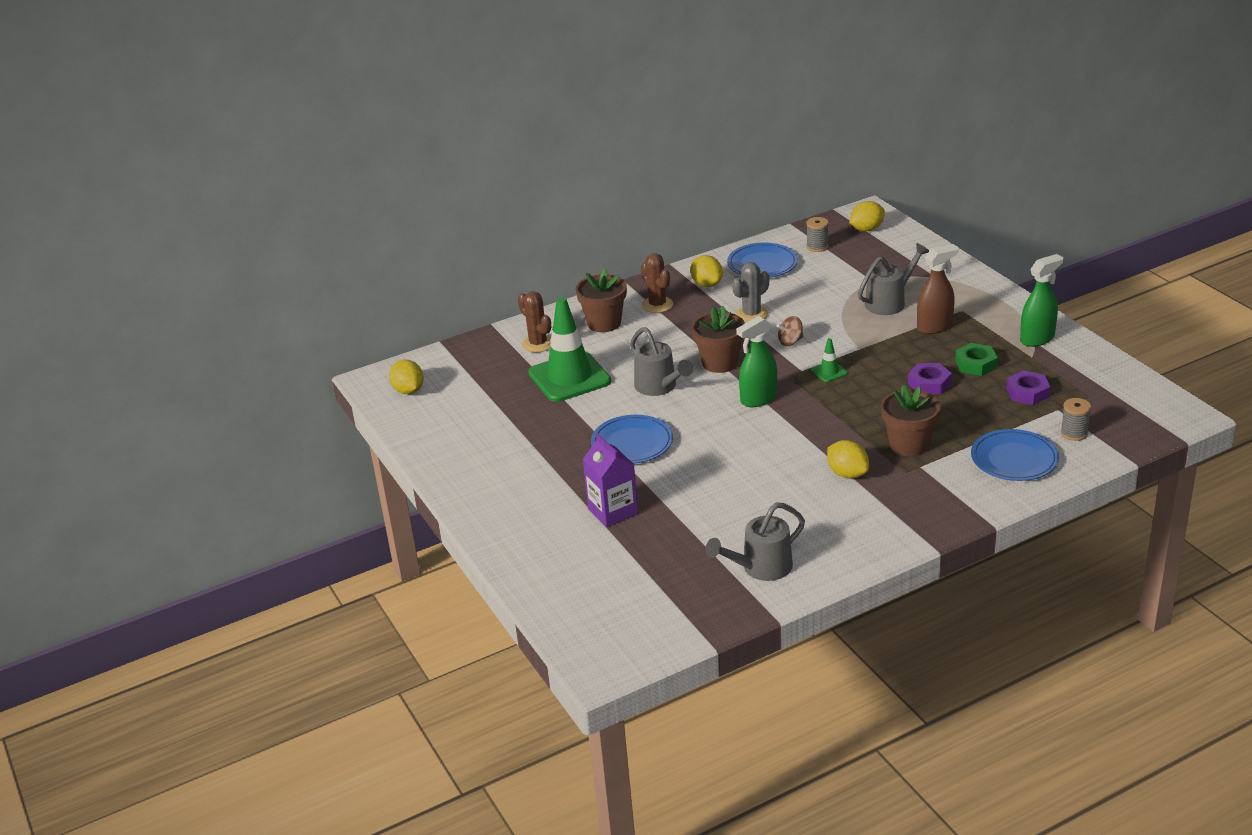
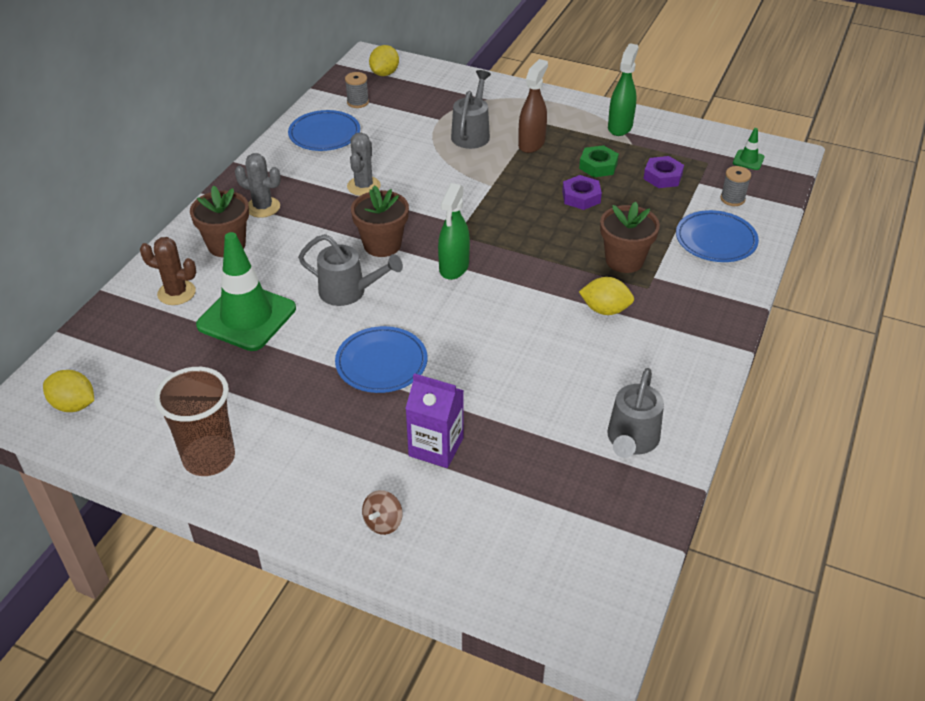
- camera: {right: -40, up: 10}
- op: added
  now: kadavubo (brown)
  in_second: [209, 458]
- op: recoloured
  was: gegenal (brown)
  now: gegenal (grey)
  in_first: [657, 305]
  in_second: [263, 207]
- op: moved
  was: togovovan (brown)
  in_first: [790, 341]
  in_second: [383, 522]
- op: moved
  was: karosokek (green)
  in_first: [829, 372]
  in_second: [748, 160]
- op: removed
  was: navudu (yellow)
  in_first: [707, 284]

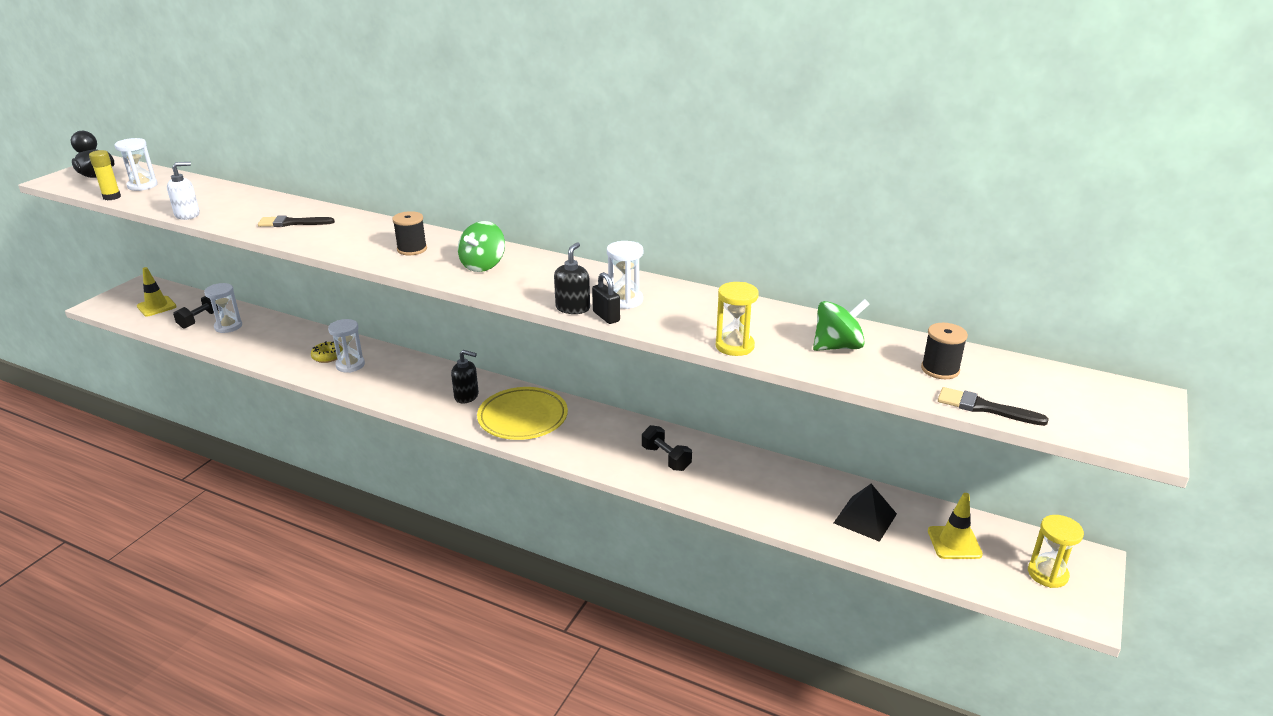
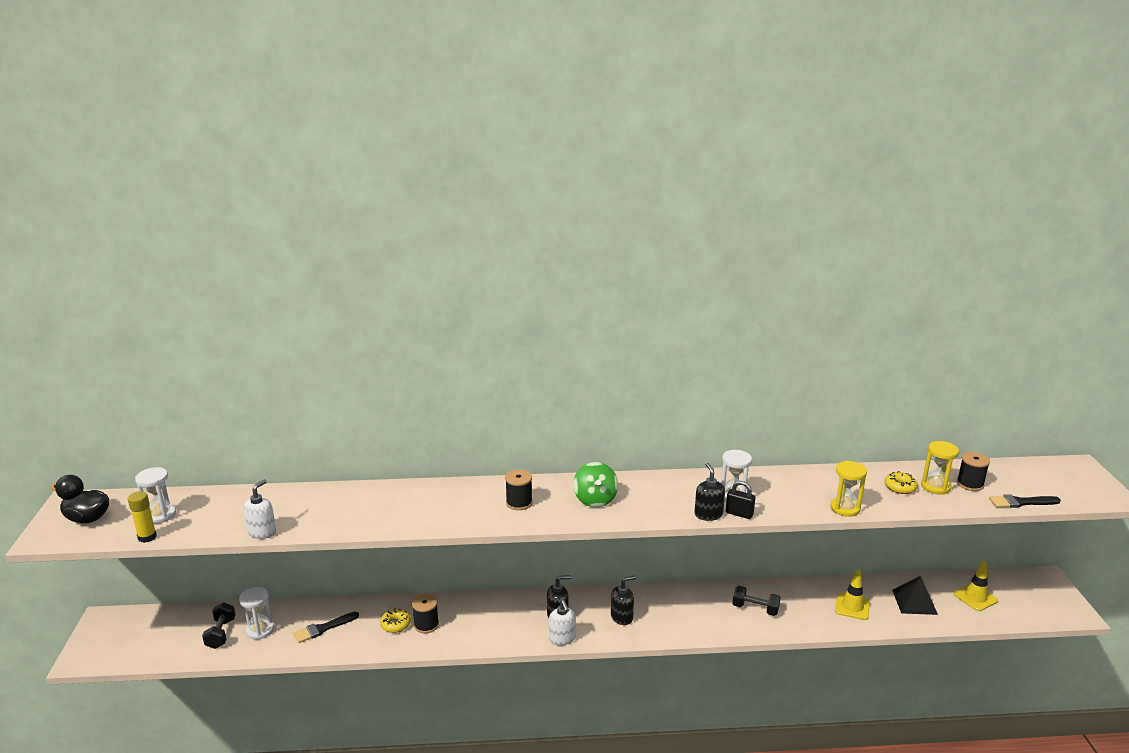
- camera: {right: -30, up: -5}
- op: moved
  was: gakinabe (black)
  in_first: [292, 223]
  in_second: [323, 628]
- op: replaced
  was: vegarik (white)
  now: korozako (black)
  in_first: [350, 365]
  in_second: [426, 625]
- op: added
  now: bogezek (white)
  in_second: [562, 639]
- op: replaced
  was: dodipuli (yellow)
  now: bogezek (black)
  in_first: [523, 418]
  in_second: [622, 617]
- op: moved
  was: karosokek (yellow)
  in_first: [156, 306]
  in_second: [852, 607]
- op: replaced
  was: togovovan (green)
  now: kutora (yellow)
  in_first: [837, 346]
  in_second: [900, 487]
- op: moved
  was: vegarik (yellow)
  in_first: [1047, 574]
  in_second: [935, 487]

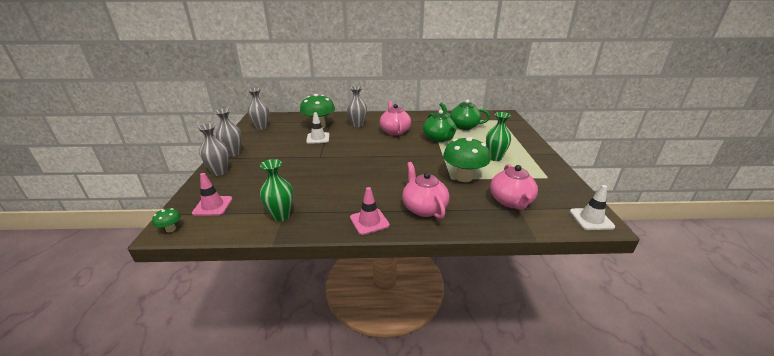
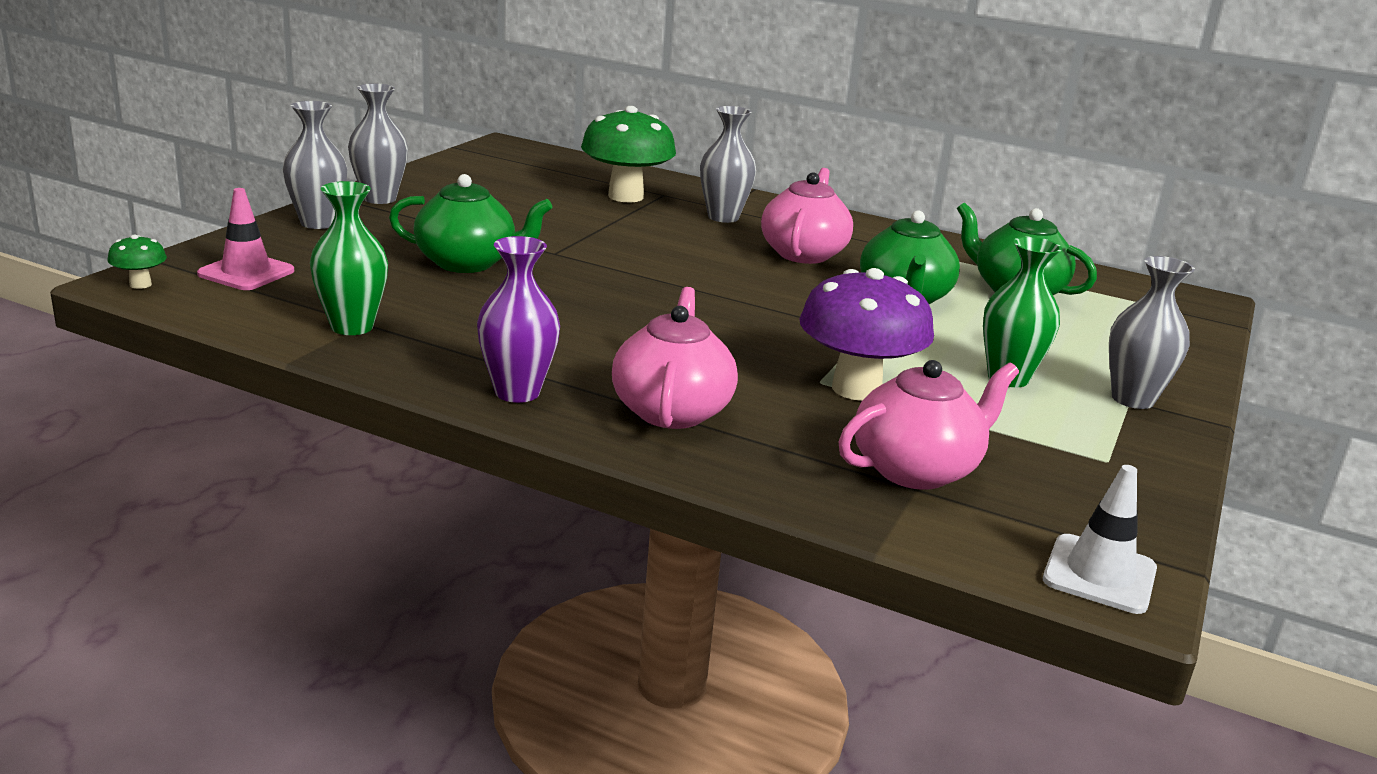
- camera: {right: 25, up: -5}
- op: added
  now: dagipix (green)
  in_second: [467, 263]
- op: replaced
  was: karosokek (pink)
  now: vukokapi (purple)
  in_first: [369, 221]
  in_second: [517, 392]
- op: recoloured
  was: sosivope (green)
  now: sosivope (purple)
  in_first: [463, 177]
  in_second: [856, 389]
- op: turned
  was: dagipix (pink)
  in_first: [511, 201]
  in_second: [916, 469]
  clockwise: -150
- op: moved
  was: vukokapi (grey)
  in_first: [261, 127]
  in_second: [1132, 399]
- op: removed
  was: karosokek (white)
  in_first: [318, 138]

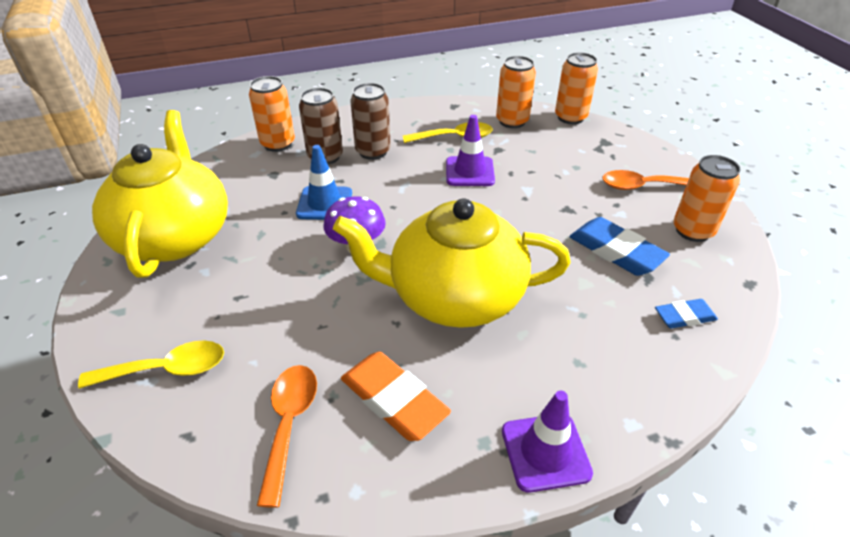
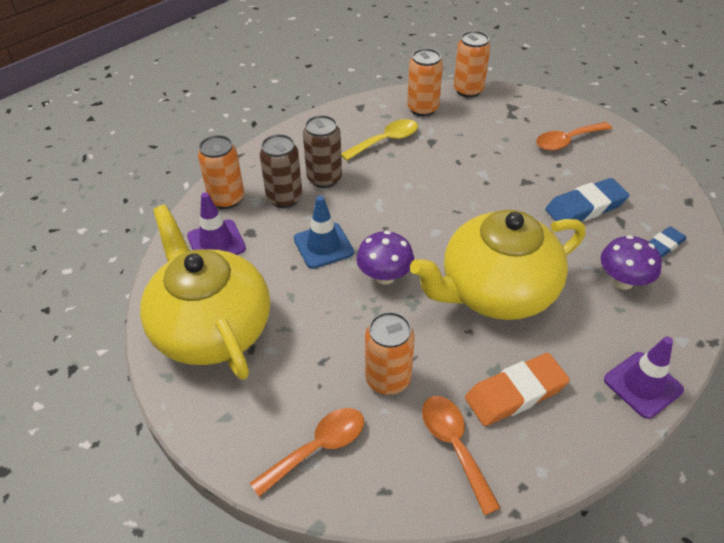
- camera: {right: -25, up: 5}
- op: moved
  was: karosokek (purple)
  in_first: [469, 172]
  in_second: [216, 242]
- op: recoloured
  was: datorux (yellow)
  now: datorux (orange)
  in_first: [166, 369]
  in_second: [318, 448]
- op: moved
  was: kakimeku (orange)
  in_first: [692, 231]
  in_second: [388, 379]
- op: turned
  was: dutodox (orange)
  in_first: [394, 400]
  in_second: [515, 393]
  clockwise: -45
- op: turned
  was: dutodox (blue)
  in_first: [616, 251]
  in_second: [585, 207]
  clockwise: -45
- op: added
  now: sosivope (purple)
  in_second: [622, 281]

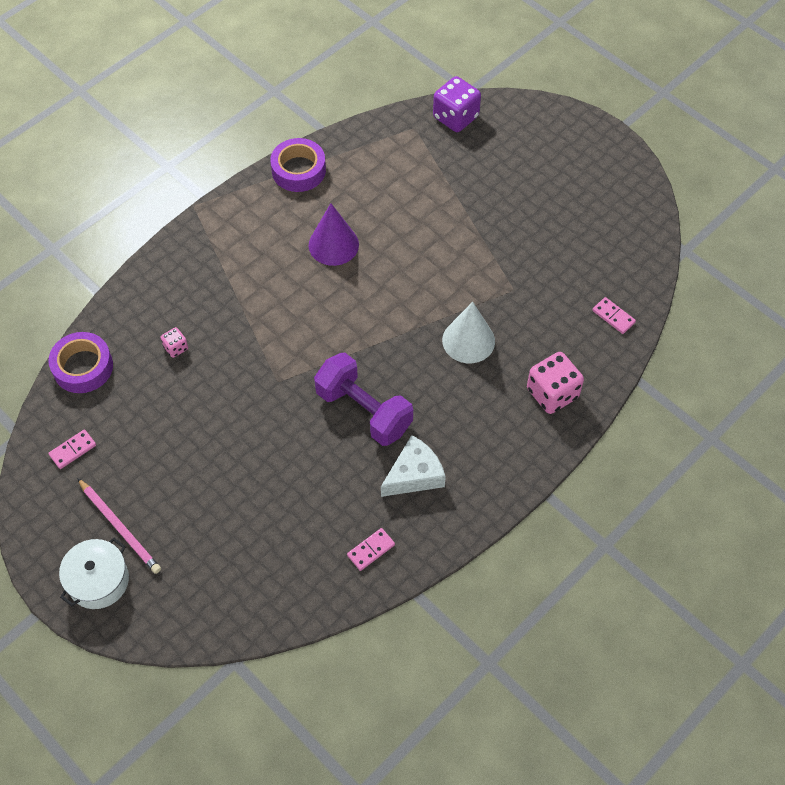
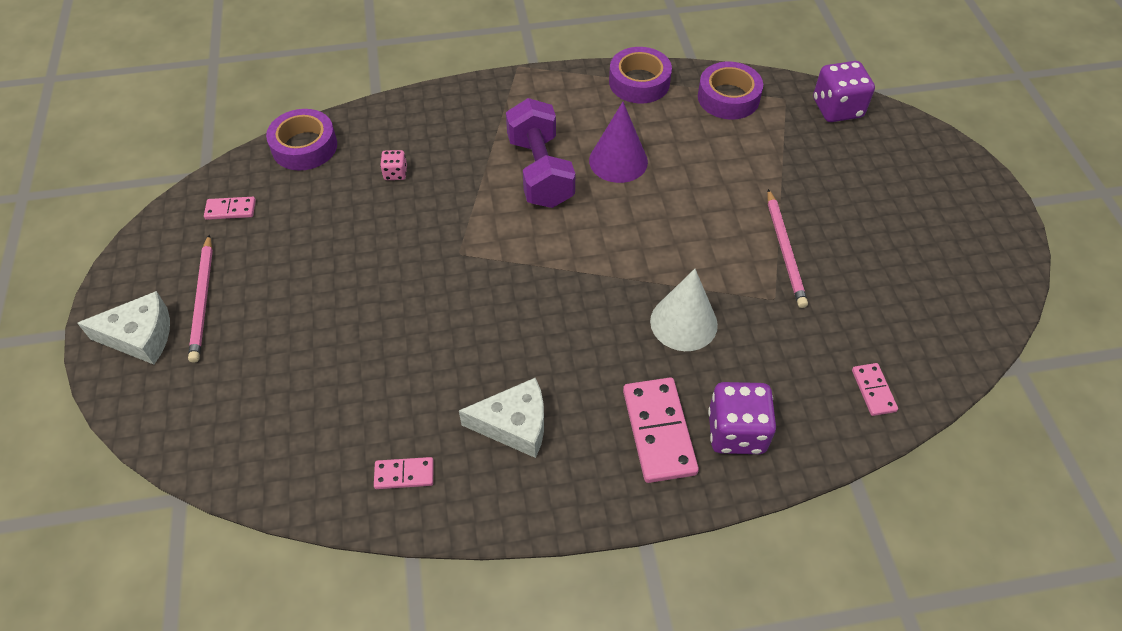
- camera: {right: 35, up: -5}
- op: replaced
  was: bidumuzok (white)
  now: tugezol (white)
  in_first: [98, 581]
  in_second: [140, 336]
- op: moved
  was: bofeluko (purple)
  in_first: [364, 411]
  in_second: [540, 172]
- op: added
  now: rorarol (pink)
  in_second: [659, 431]
- op: added
  now: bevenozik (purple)
  in_second: [728, 98]
- op: recoloured
  was: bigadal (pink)
  now: bigadal (purple)
  in_first: [552, 393]
  in_second: [736, 432]
- op: added
  now: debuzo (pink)
  in_second: [785, 250]

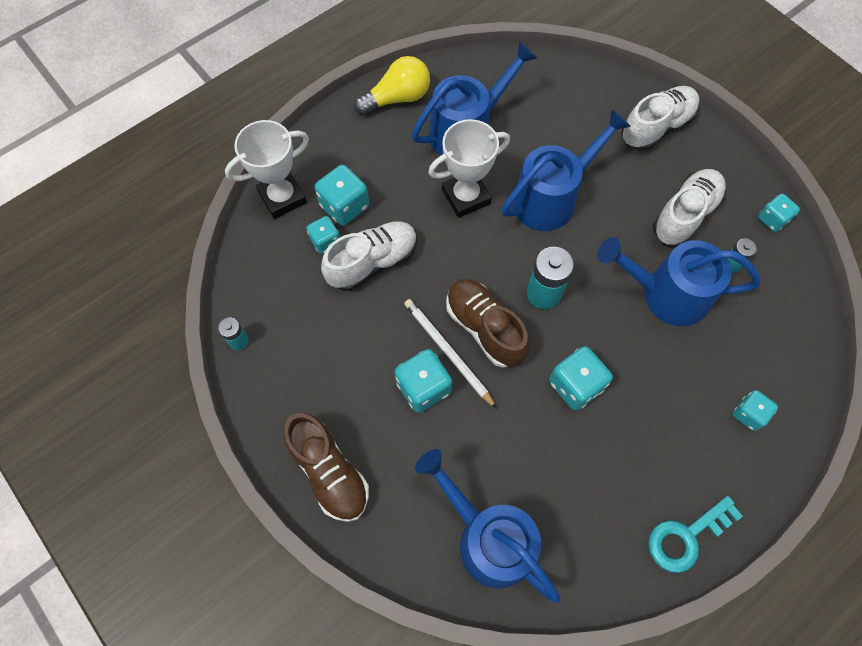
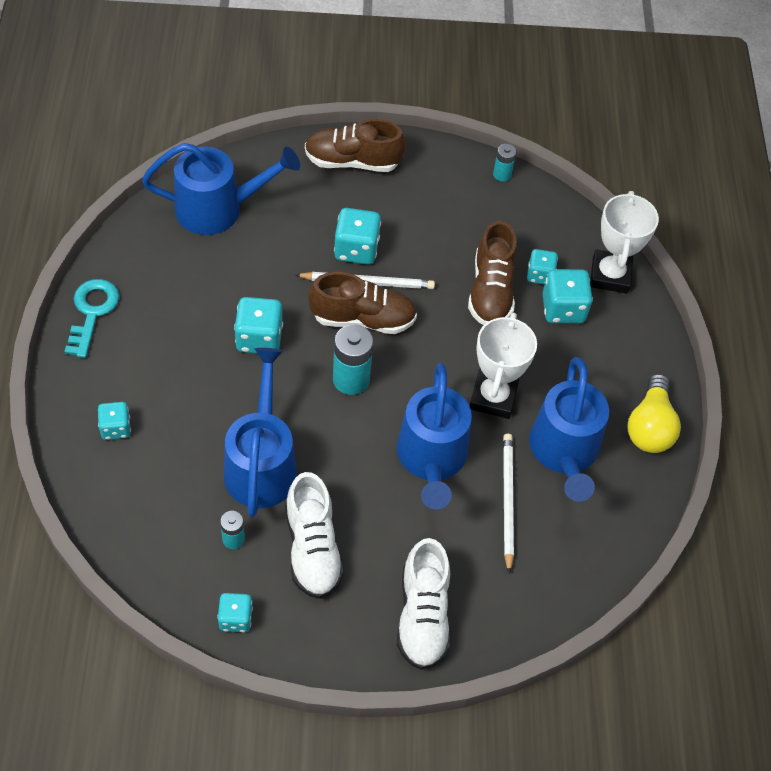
- camera: {right: 125, up: -10}
- op: turned
  was: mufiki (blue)
  in_first: [665, 294]
  in_second: [261, 463]
  clockwise: -45
- op: recoloured
  was: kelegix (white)
  now: kelegix (brown)
  in_first: [373, 262]
  in_second: [491, 291]
- op: added
  now: debuzo (white)
  in_second: [507, 501]

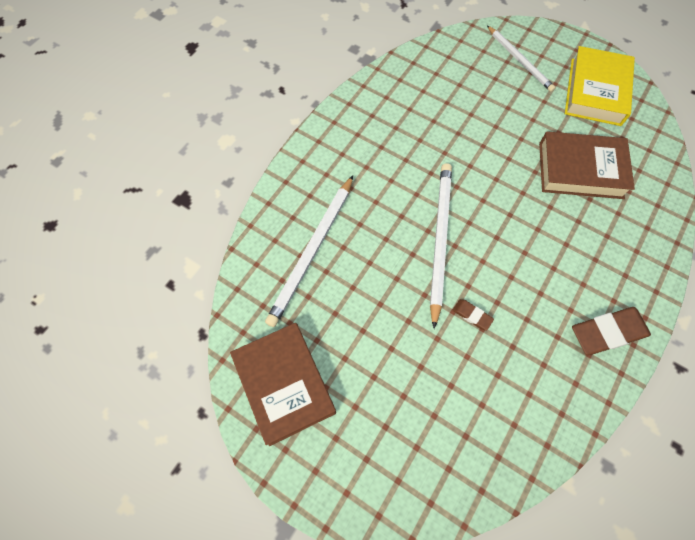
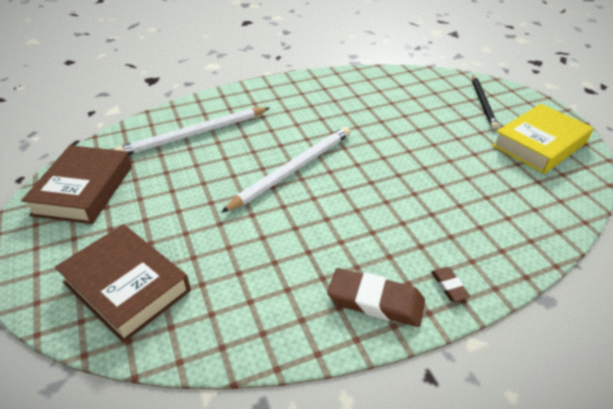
- camera: {right: 35, up: -25}
- op: moved
  was: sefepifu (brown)
  in_first: [580, 170]
  in_second: [126, 286]
- op: moved
  was: dutodox (brown)
  in_first: [472, 315]
  in_second: [449, 286]
- op: recoloured
  was: debuzo (white)
  now: debuzo (black)
  in_first: [519, 60]
  in_second: [483, 103]

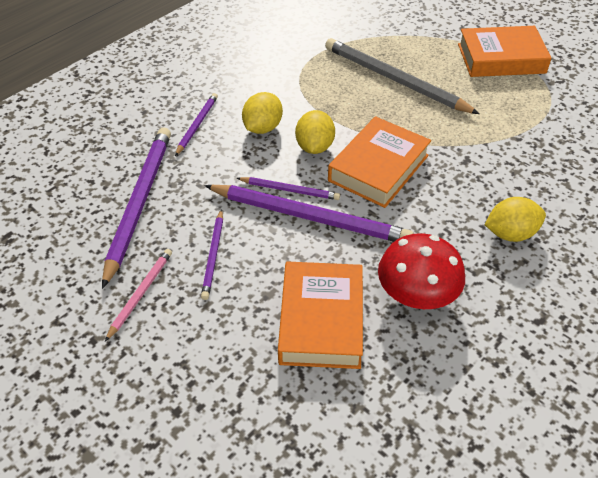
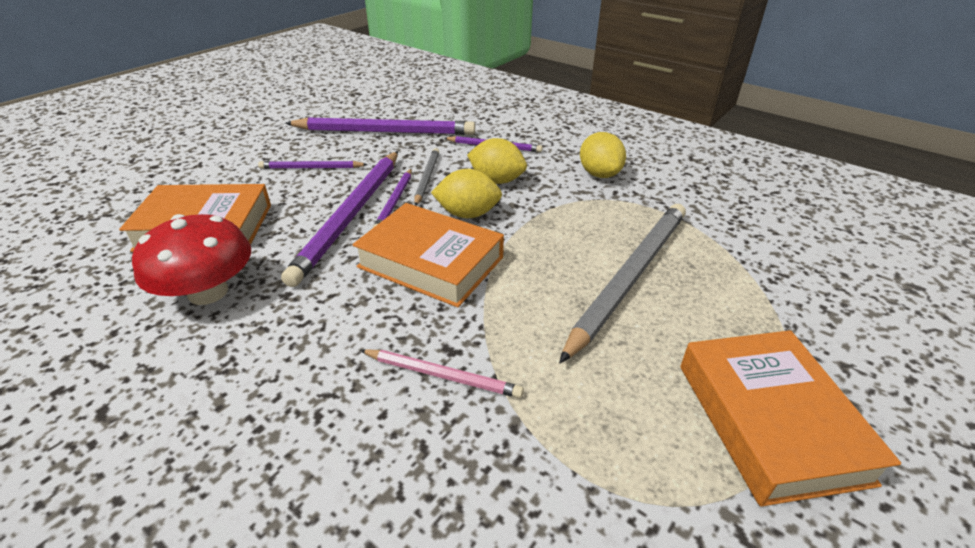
- camera: {right: 85, up: -10}
- op: moved
  was: debuzo (pink)
  in_first: [140, 294]
  in_second: [442, 375]
- op: added
  now: debuzo (grey)
  in_second: [426, 178]
- op: moved
  was: navudu (yellow)
  in_first: [510, 234]
  in_second: [599, 174]

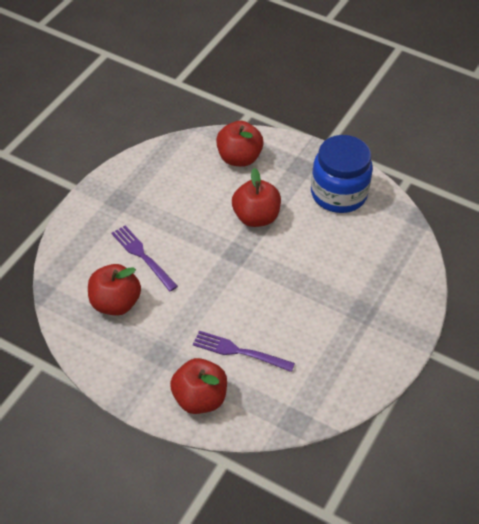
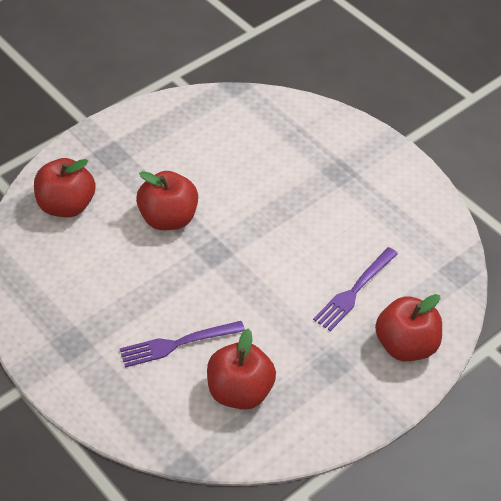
- camera: {right: -70, up: 0}
- op: removed
  was: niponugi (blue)
  in_first: [338, 194]

